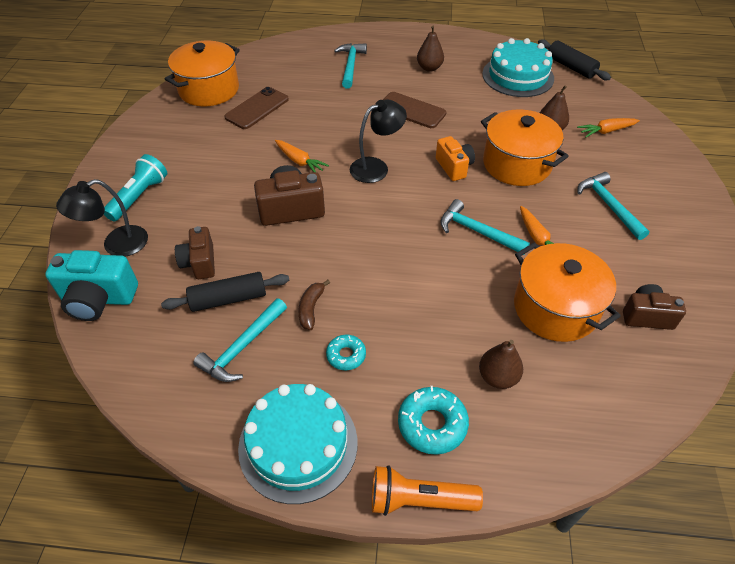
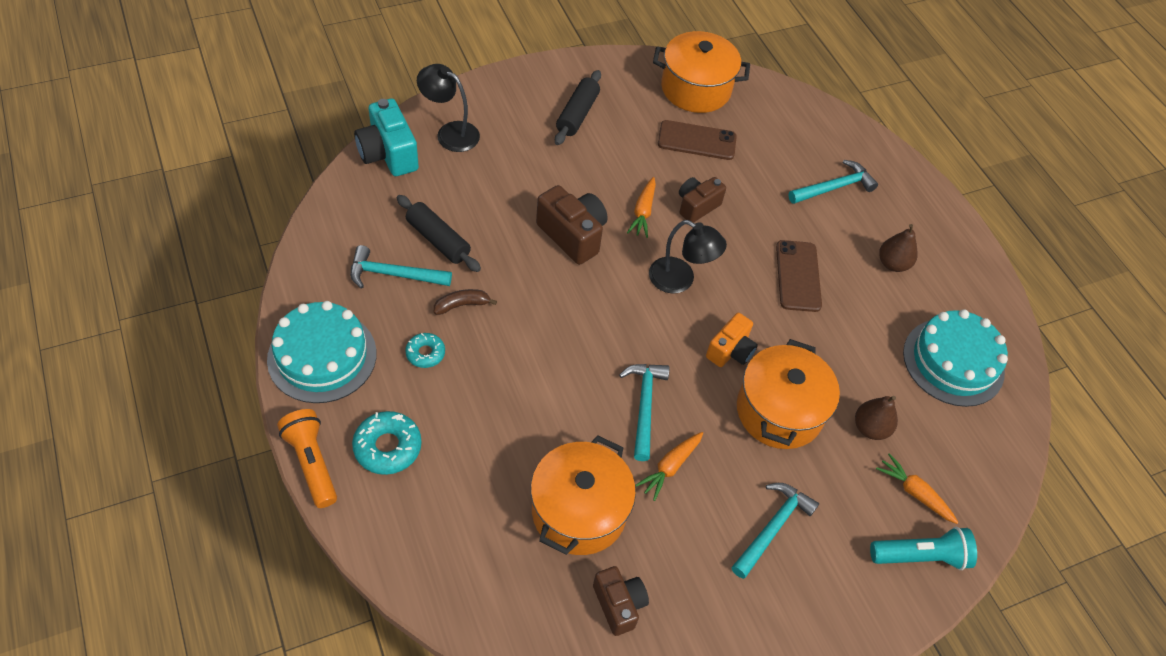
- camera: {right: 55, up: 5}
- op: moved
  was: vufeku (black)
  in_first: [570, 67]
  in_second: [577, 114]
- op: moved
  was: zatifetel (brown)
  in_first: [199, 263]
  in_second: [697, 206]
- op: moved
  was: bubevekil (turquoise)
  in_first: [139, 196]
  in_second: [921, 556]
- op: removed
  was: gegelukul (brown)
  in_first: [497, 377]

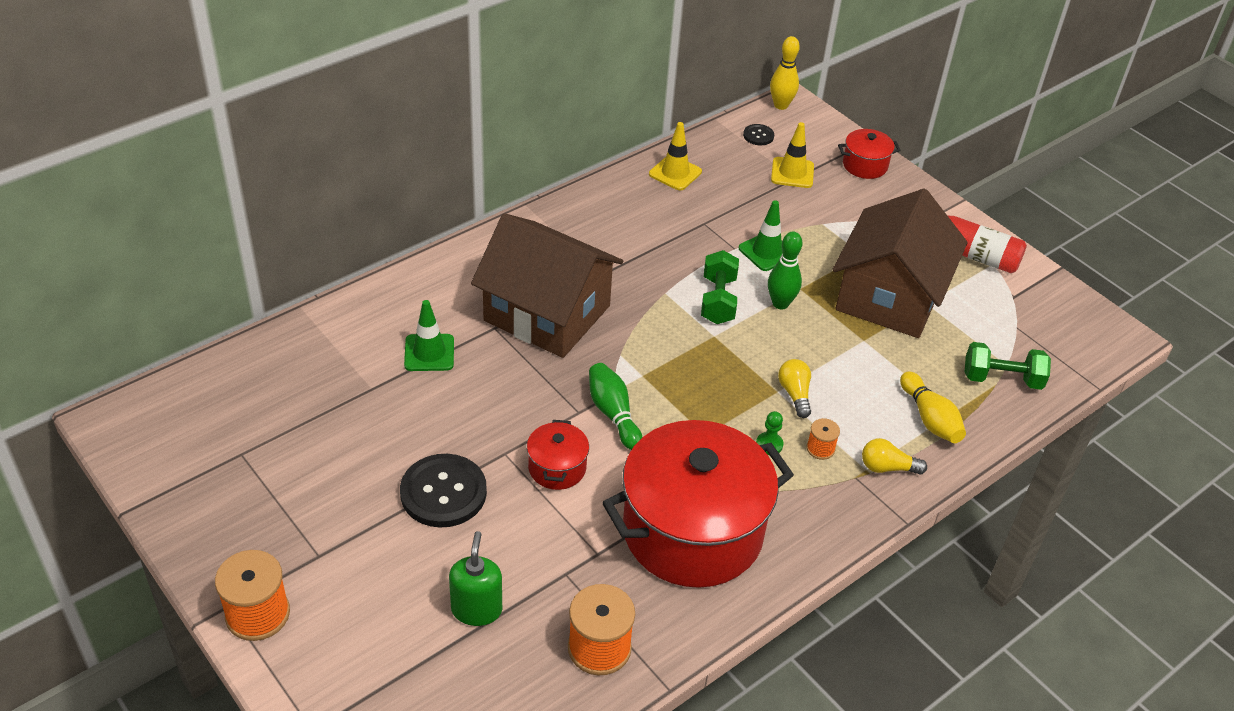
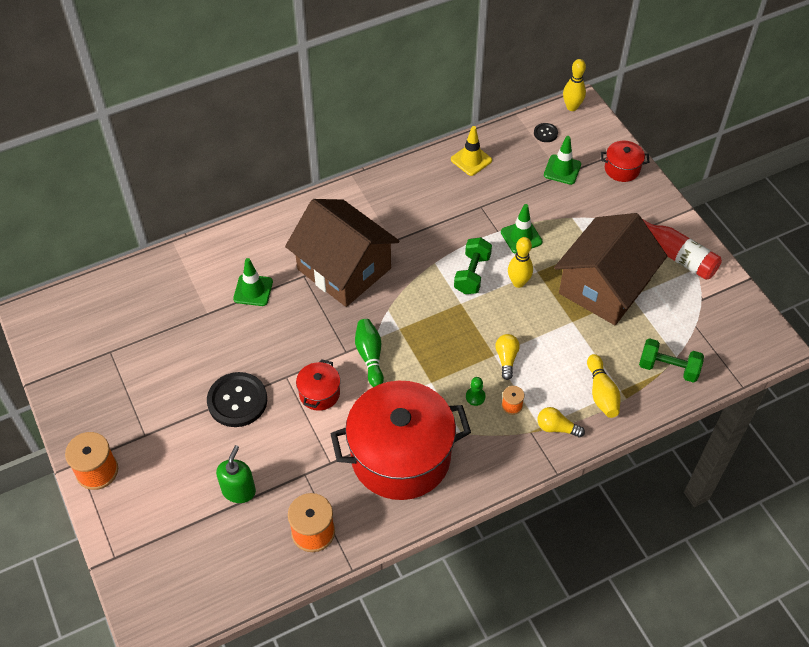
- camera: {right: 15, up: 10}
- op: recoloured
  was: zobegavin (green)
  now: zobegavin (yellow)
  in_first: [780, 303]
  in_second: [518, 282]
- op: recoloured
  was: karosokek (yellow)
  now: karosokek (green)
  in_first: [792, 173]
  in_second: [562, 170]

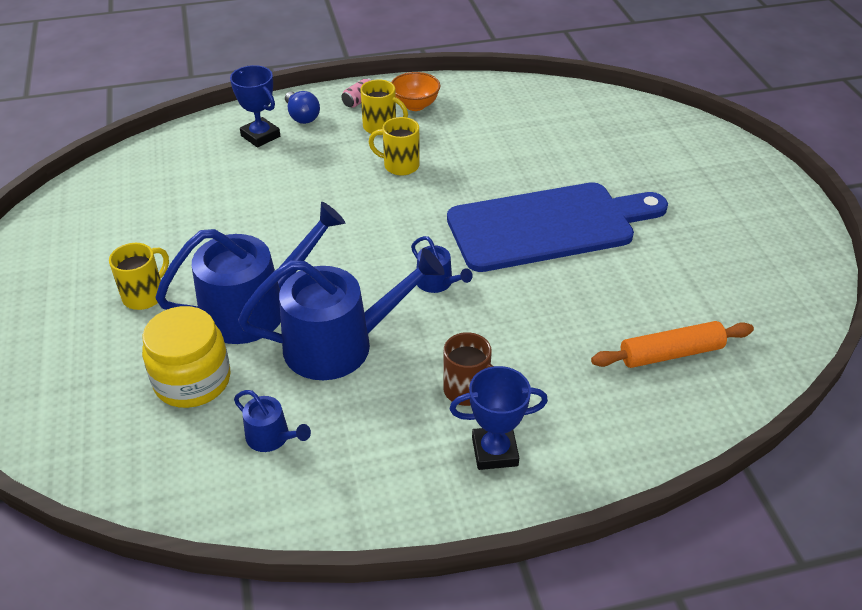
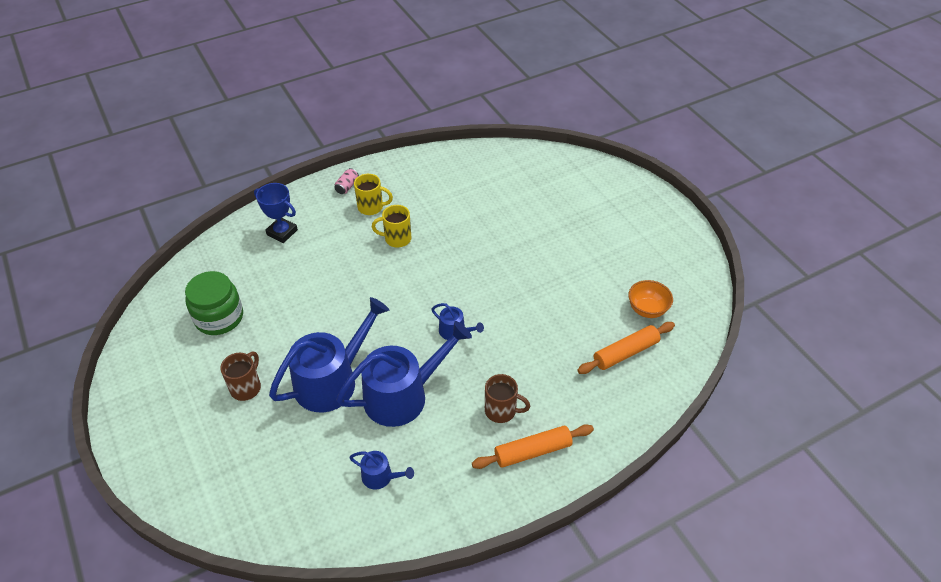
- camera: {right: -15, up: 5}
- op: added
  now: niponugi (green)
  in_second: [219, 317]
- op: recoloured
  was: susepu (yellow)
  now: susepu (brown)
  in_first: [145, 295]
  in_second: [246, 387]
- op: replaced
  was: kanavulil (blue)
  now: vufeku (orange)
  in_first: [494, 451]
  in_second: [532, 451]
- op: moved
  was: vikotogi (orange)
  in_first: [415, 105]
  in_second: [647, 309]
- op: removed
  was: niponugi (yellow)
  in_first: [192, 380]
- op: removed
  was: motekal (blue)
  in_first: [302, 116]
- op: removed
  was: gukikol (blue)
  in_first: [548, 226]

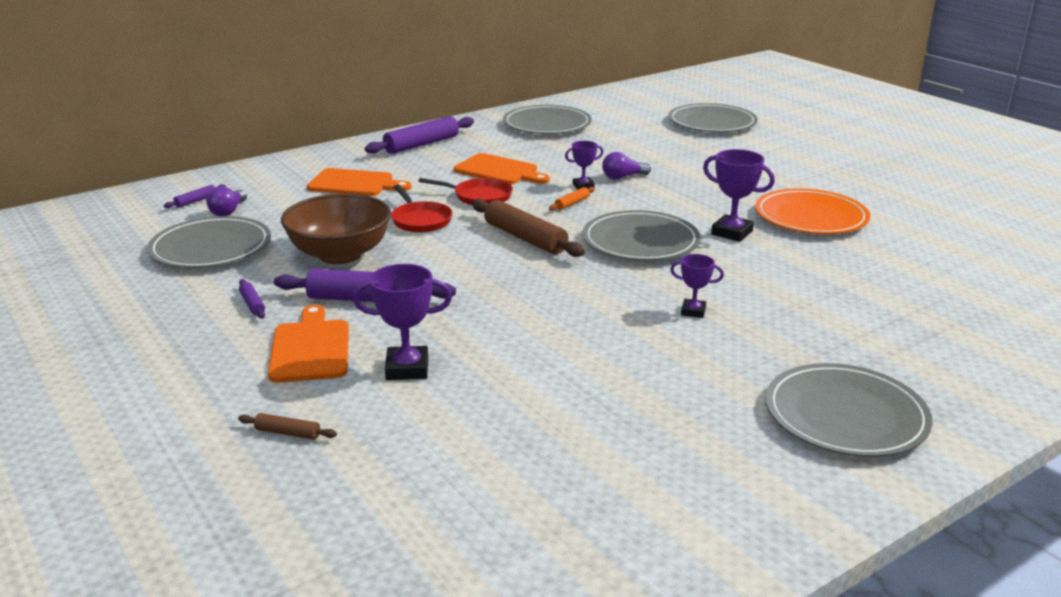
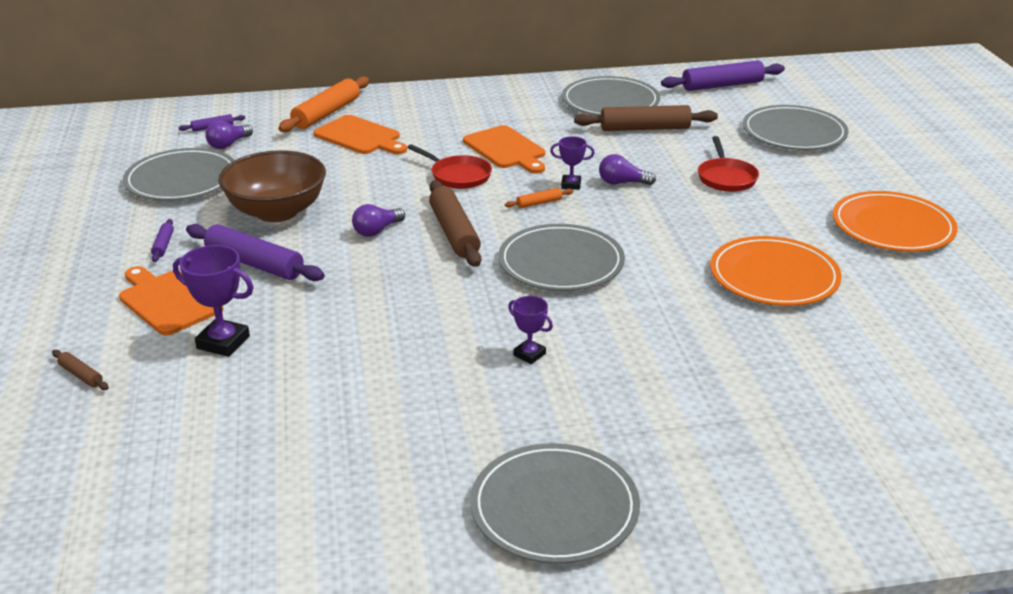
- camera: {right: 25, up: 5}
- op: turned
  was: gukikol (orange)
  in_first: [310, 348]
  in_second: [168, 301]
  clockwise: -60
- op: added
  now: vufeku (orange)
  in_second: [326, 113]
- op: added
  now: motekal (purple)
  in_second: [377, 231]
- op: added
  now: vufeku (brown)
  in_second: [645, 128]
- op: moved
  was: vufeku (purple)
  in_first: [422, 144]
  in_second: [722, 85]
- op: moved
  was: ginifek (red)
  in_first: [420, 220]
  in_second: [726, 177]
- op: added
  now: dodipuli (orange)
  in_second: [892, 227]
- op: removed
  was: kanavulil (purple)
  in_first: [732, 233]

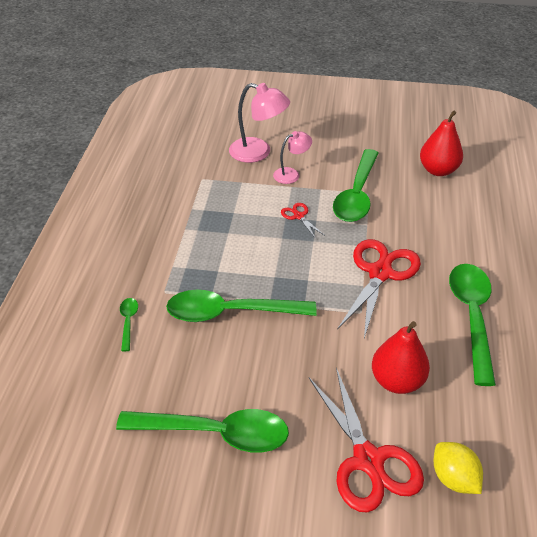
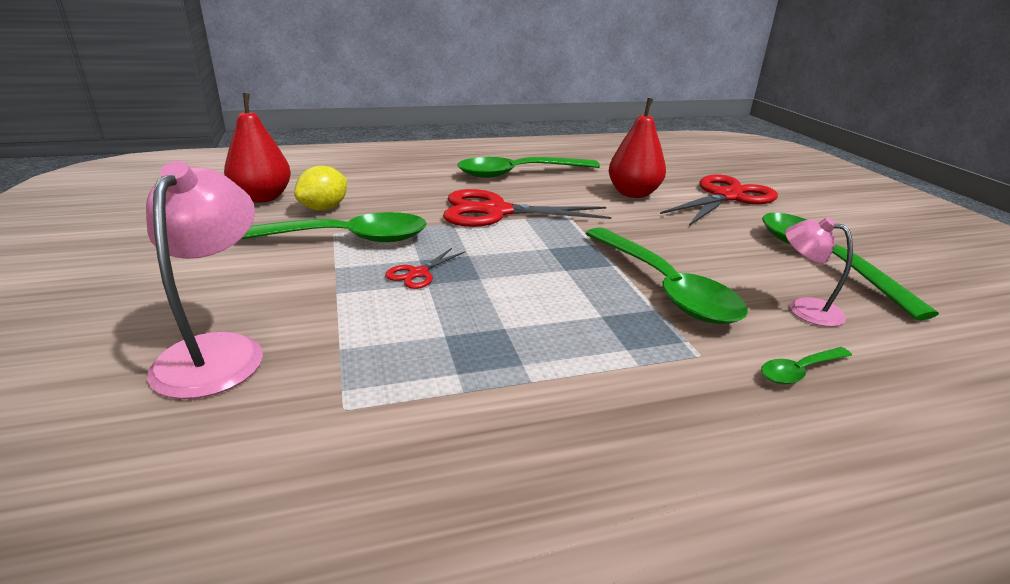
- camera: {right: -115, up: -15}
- op: moved
  was: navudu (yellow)
  in_first: [454, 478]
  in_second: [324, 208]
- op: moved
  was: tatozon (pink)
  in_first: [291, 174]
  in_second: [804, 308]

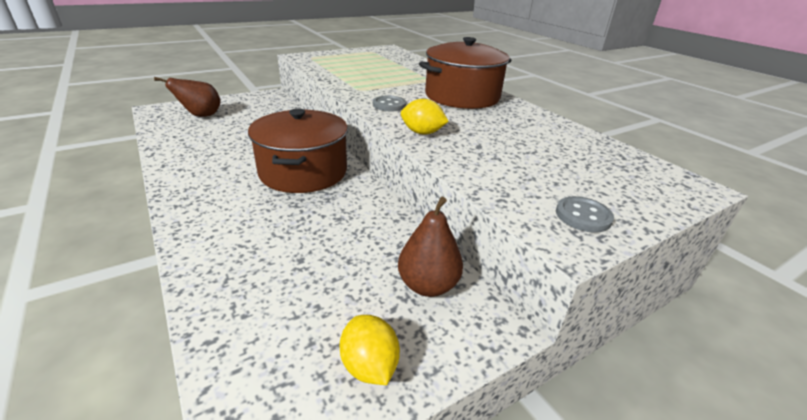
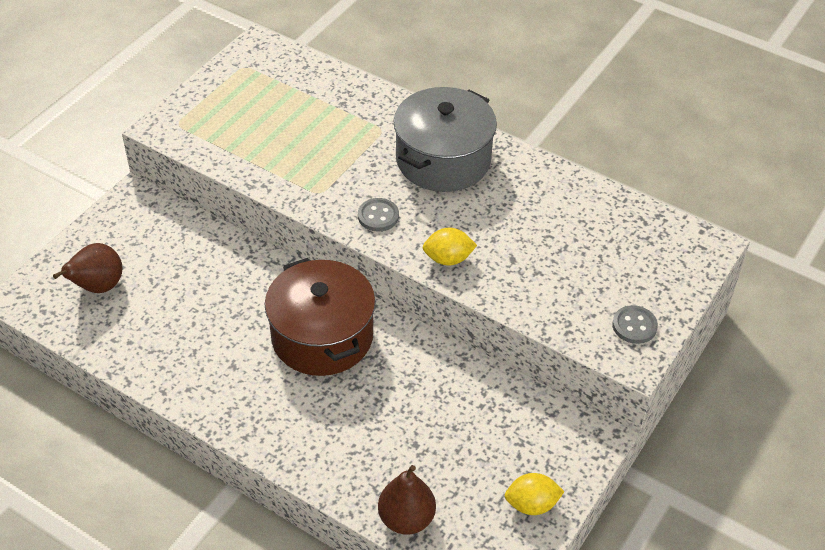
- camera: {right: -25, up: 15}
- op: moved
  was: gegelukul (brown)
  in_first: [428, 285]
  in_second: [406, 519]
- op: recoloured
  was: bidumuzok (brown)
  now: bidumuzok (grey)
  in_first: [462, 96]
  in_second: [443, 160]
- op: turned
  was: navudu (yellow)
  in_first: [369, 366]
  in_second: [531, 504]
  clockwise: -45

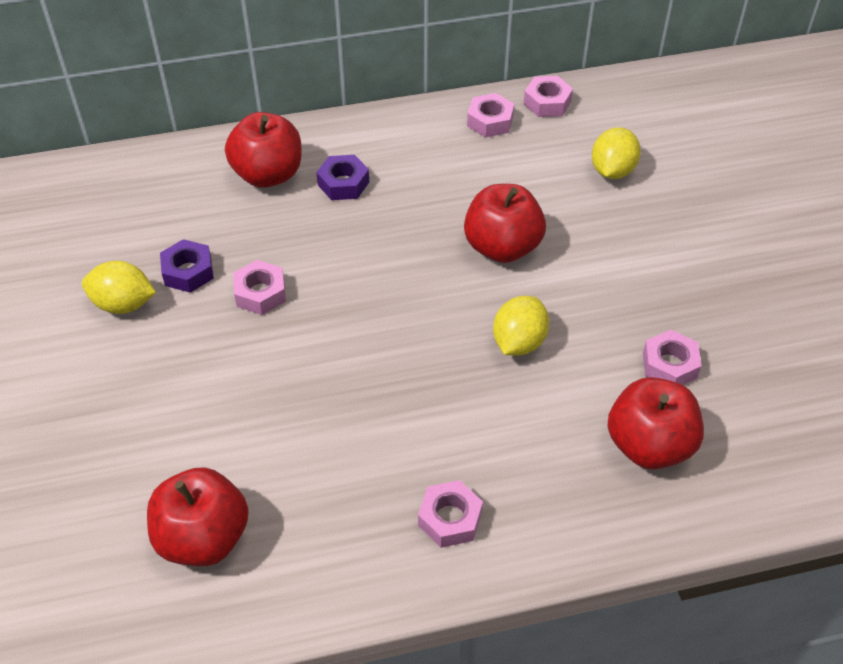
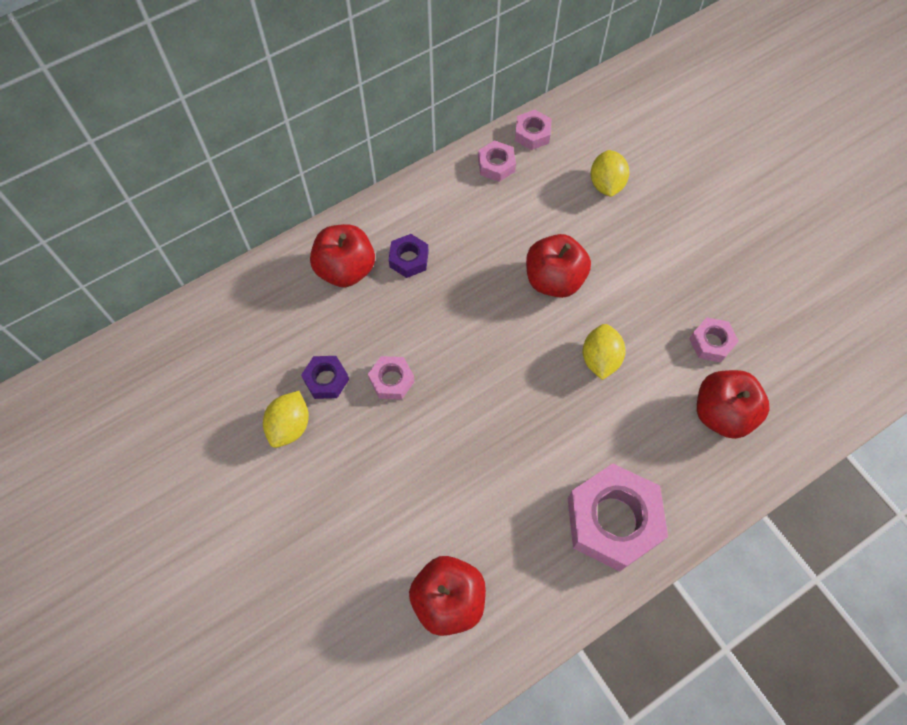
- camera: {right: -20, up: 15}
- op: turned
  was: navudu (yellow)
  in_first: [123, 304]
  in_second: [290, 426]
  clockwise: -60
- op: resized
  was: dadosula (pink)
  in_first: [450, 519]
  in_second: [612, 520]
  ratio: 2.04

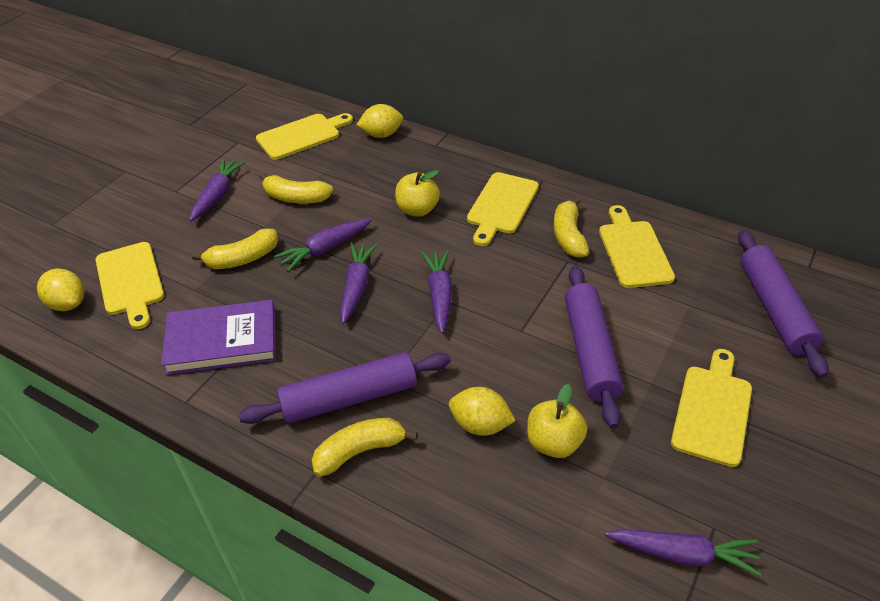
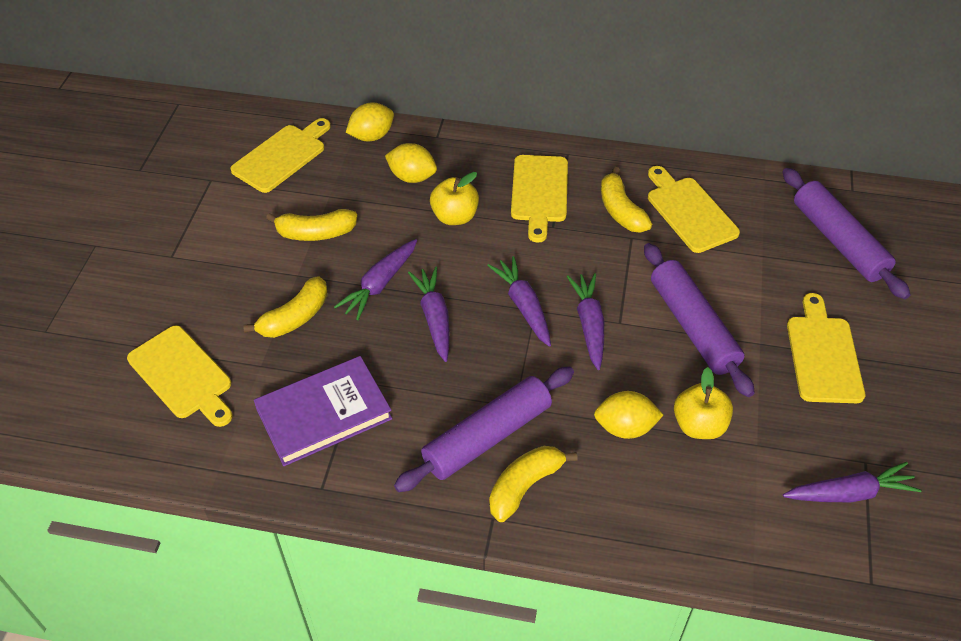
- camera: {right: -20, up: 5}
- op: moved
  was: navudu (yellow)
  in_first: [68, 303]
  in_second: [412, 177]
- op: moved
  was: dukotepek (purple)
  in_first: [217, 195]
  in_second: [589, 324]

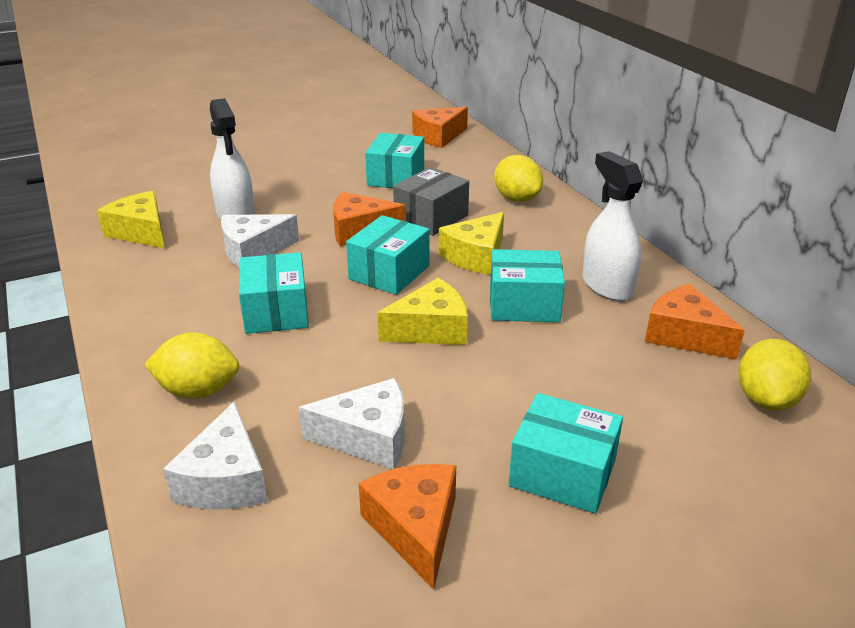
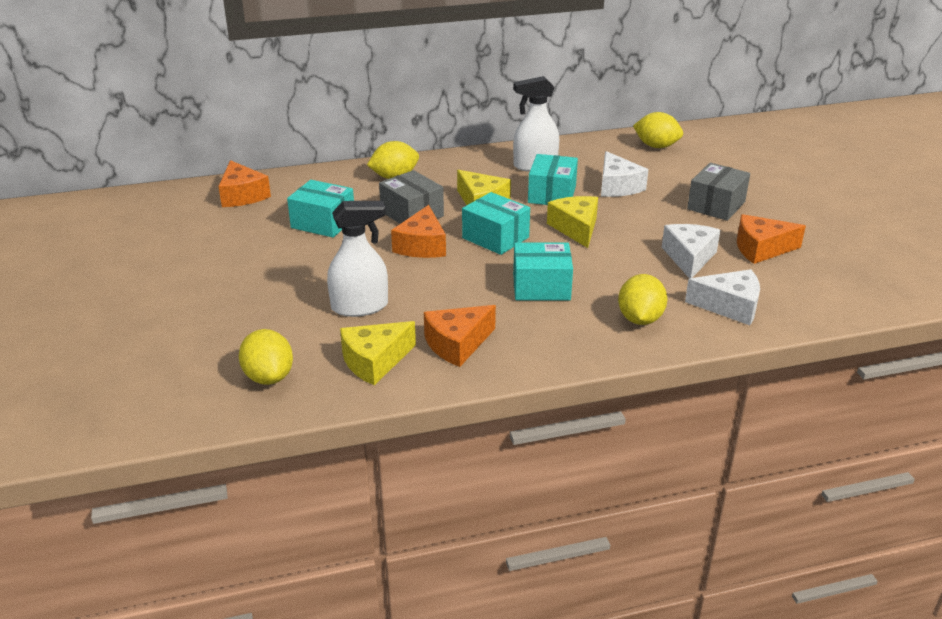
- camera: {right: -80, up: 0}
- op: added
  now: navudu (yellow)
  in_second: [269, 377]
- op: moved
  was: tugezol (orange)
  in_first: [684, 335]
  in_second: [457, 344]
- op: moved
  was: tugezol (white)
  in_first: [253, 251]
  in_second: [617, 186]
- op: recoloured
  was: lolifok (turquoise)
  now: lolifok (grey)
  in_first: [562, 473]
  in_second: [716, 205]

